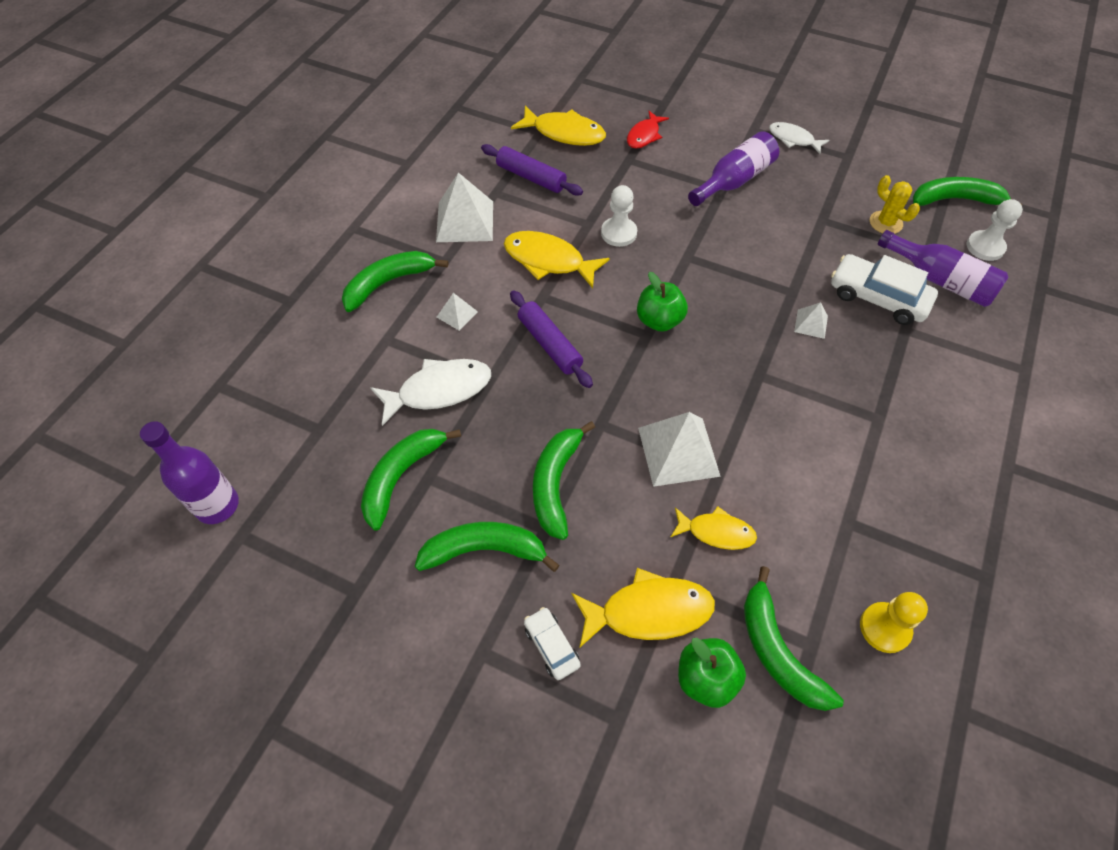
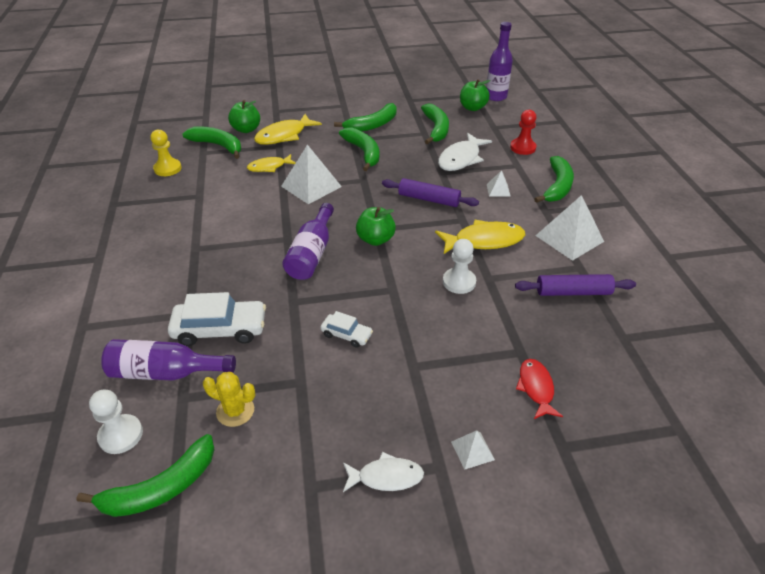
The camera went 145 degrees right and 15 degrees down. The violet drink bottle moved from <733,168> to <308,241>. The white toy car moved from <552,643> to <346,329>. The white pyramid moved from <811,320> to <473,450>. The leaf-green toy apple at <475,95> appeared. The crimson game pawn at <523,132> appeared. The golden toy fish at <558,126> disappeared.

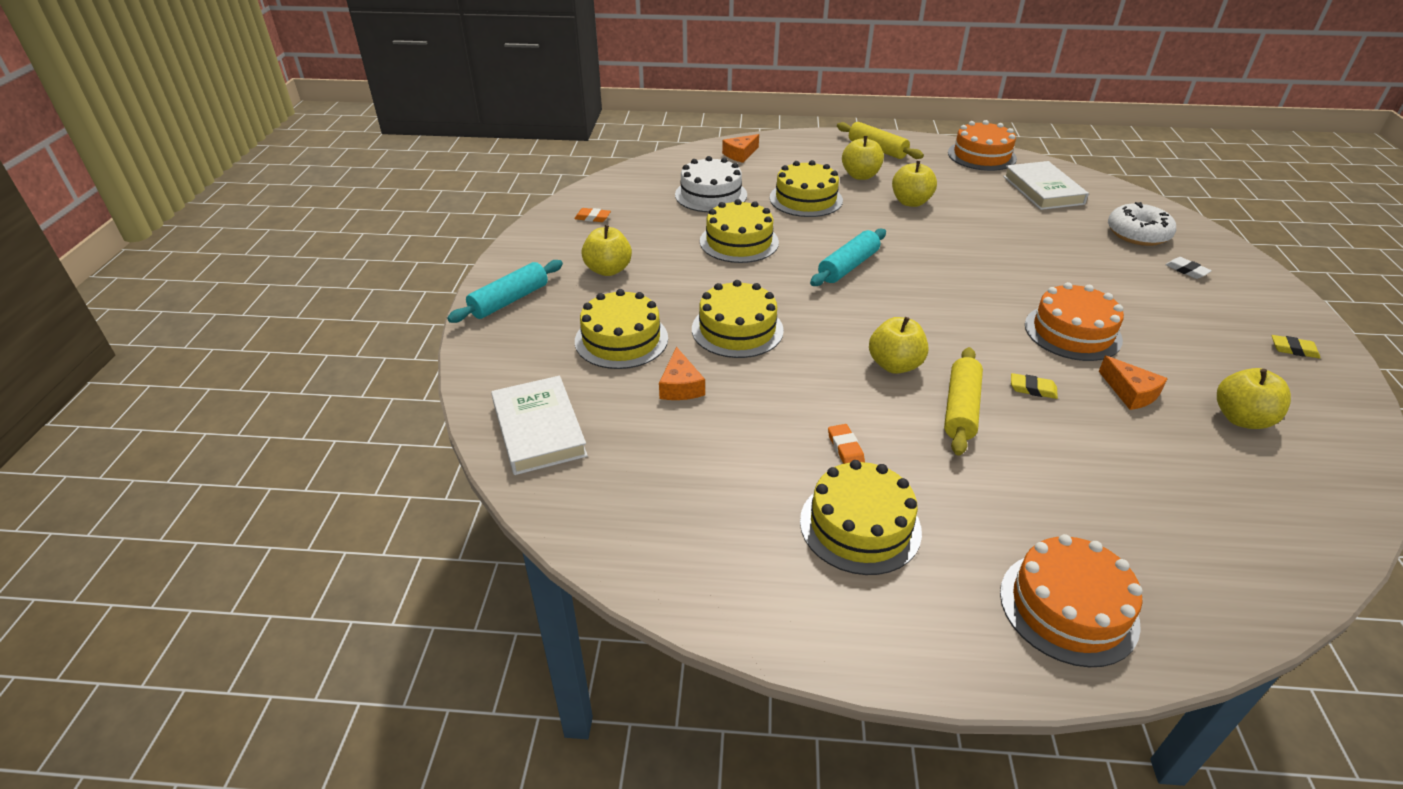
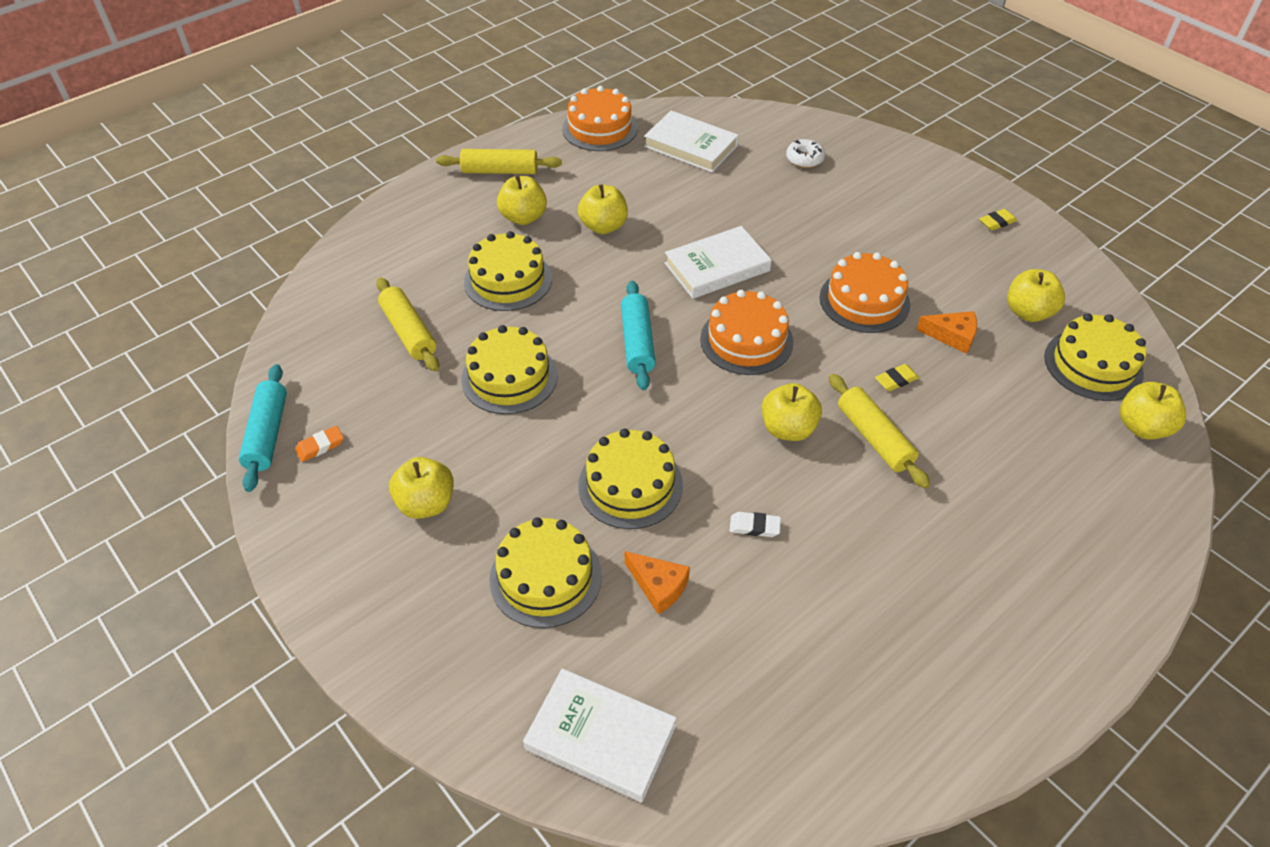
The camera went 45 degrees left and 10 degrees up. The aqua rolling pin moved from <505,291> to <263,428>. The white cake at <711,184> was replaced by the golden rolling pin at <407,324>. The white book at <718,262> appeared. The bright orange cake moved from <1071,600> to <746,332>. The white eraser moved from <1188,268> to <755,524>. The white doughnut at <1142,224> changed to 0.62 times the size. The golden cake moved from <861,517> to <1095,357>. The golden toy apple at <1153,411> appeared. The bright orange piece of cheese at <740,148> disappeared. The bright orange eraser at <846,444> disappeared.

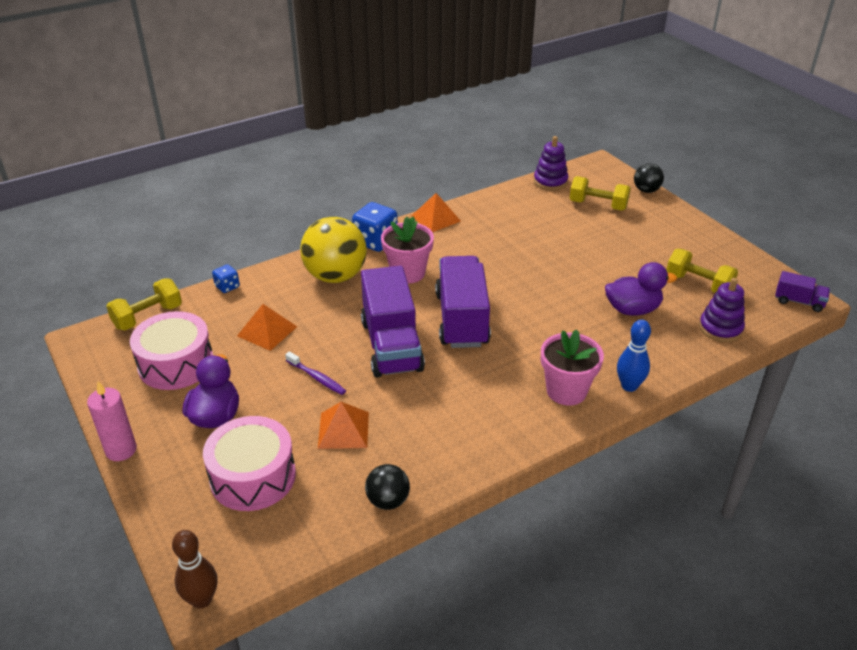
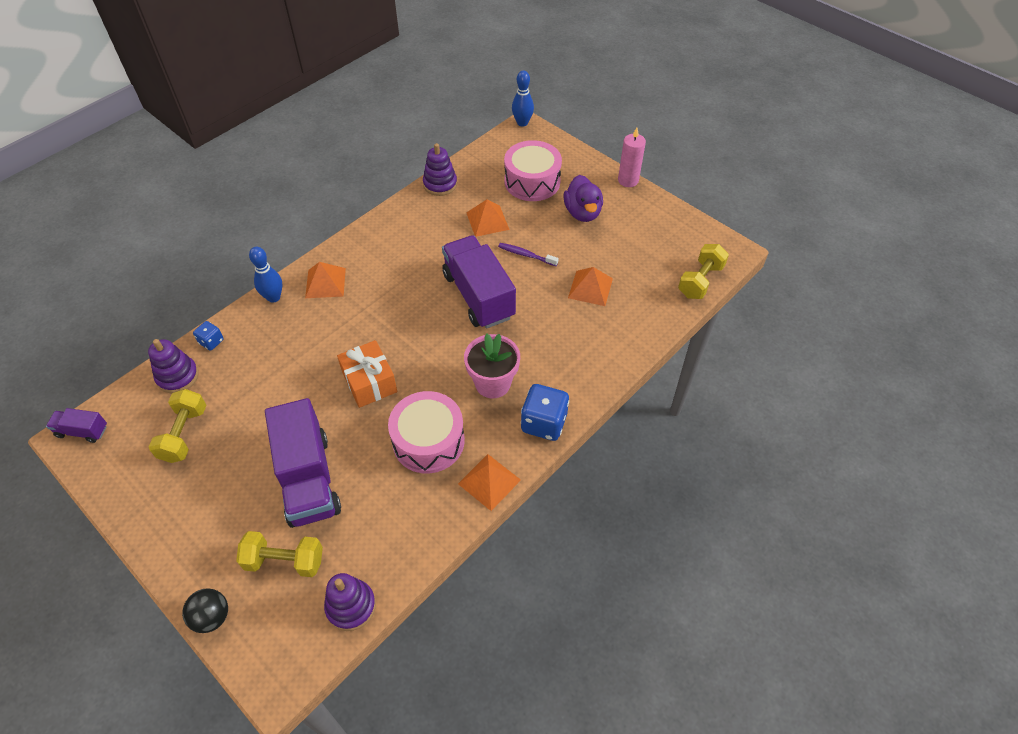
The camera went 165 degrees right and 15 degrees up. The golden dumbbell at <702,271> turned 75 degrees clockwise. The royal blue die moved from <226,278> to <208,335>. The violet toy truck moved from <463,302> to <303,463>. The rose-pink potted plant at <572,367> was replaced by the bright orange pyramid at <325,280>. The bright orange present at <367,374> appeared. The rose-pink snare drum moved from <171,350> to <426,432>. The jet-black ball at <387,487> was replaced by the violet stacking rings at <440,169>. The dark brown tenpin at <195,569> became the royal blue tenpin at <523,98>. The golden ball at <333,250> disappeared. The violet duck at <641,288> disappeared.

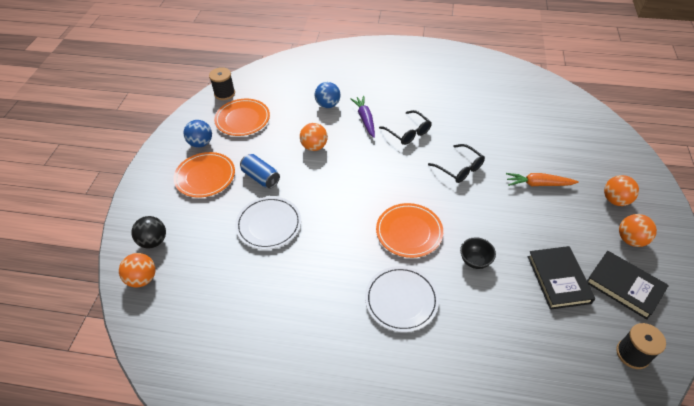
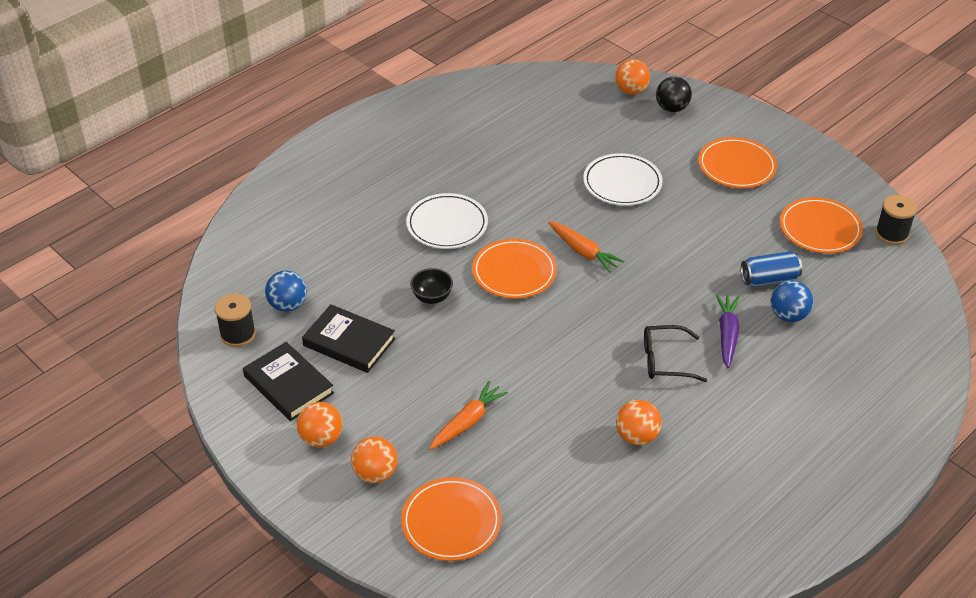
The camera went 125 degrees right and 5 degrees down. The jet-black book at <628,285> turned 60 degrees clockwise. The royal blue ball moved from <198,134> to <286,291>. The bright orange dinner plate at <451,519> appeared. The bright orange toy carrot at <586,247> appeared. The bright orange ball moved from <314,137> to <639,422>. The violet toy carrot at <362,117> turned 105 degrees counterclockwise. The royal blue soda can moved from <260,171> to <771,268>. The jet-black eyeglasses at <456,163> disappeared.

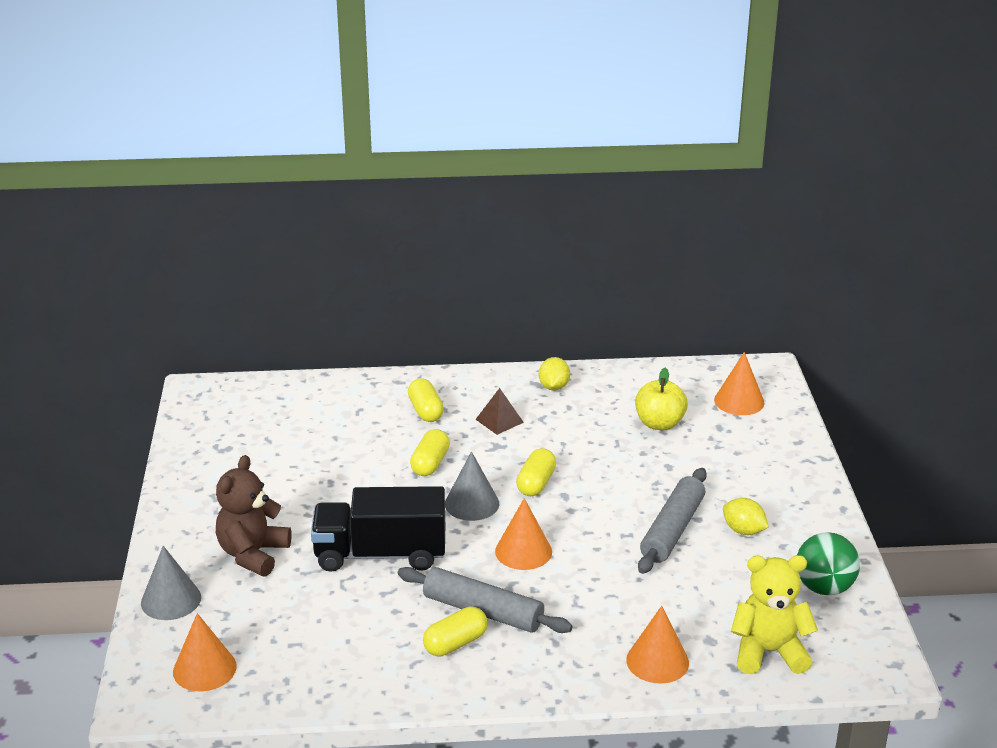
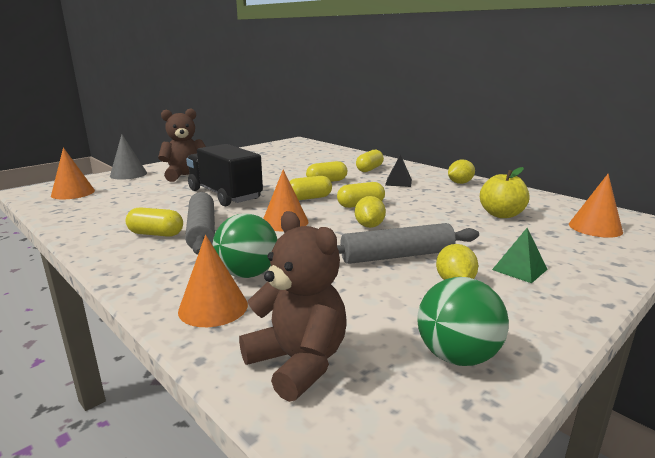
The camera went 50 degrees right and 10 degrees down. The leaf-green ball at <245,245> appeared. The golden stuffed bear at <774,614> became the dark brown stuffed bear at <292,306>. The grey solid cone at <472,486> was replaced by the golden pill shape at <310,188>. The golden toy lemon at <370,212> appeared. The dark brown pyramid at <499,411> became the jet-black pyramid at <398,170>. The leaf-green pyramid at <520,255> appeared.

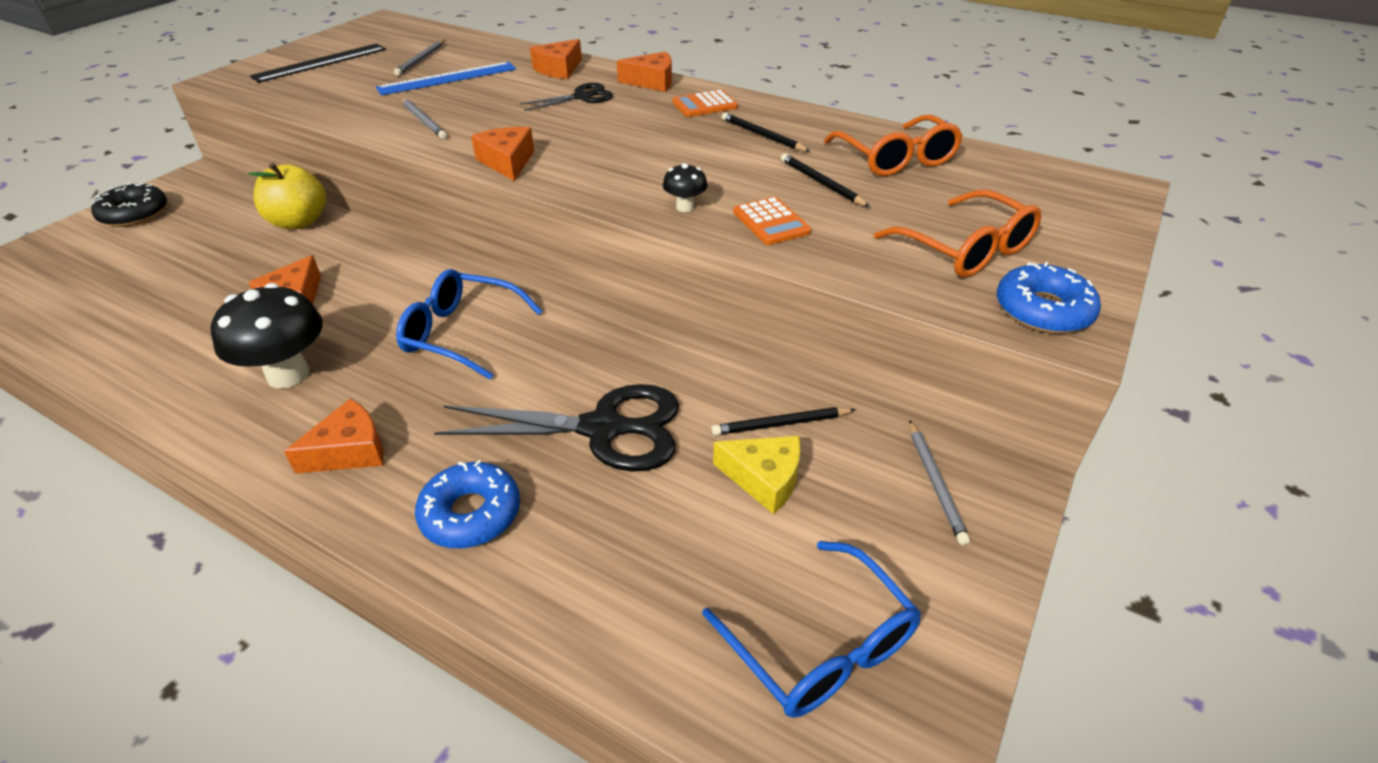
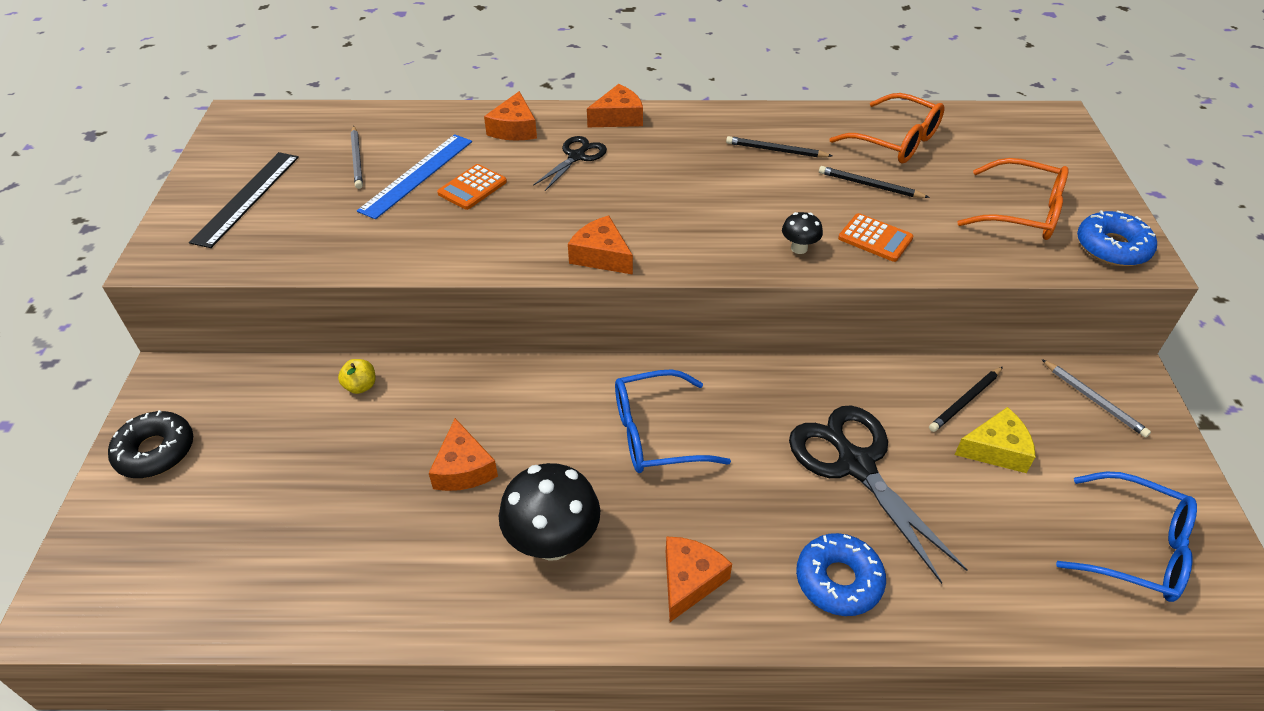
The camera went 30 degrees left and 5 degrees up. The golden toy apple at <287,196> changed to 0.50 times the size. The bright orange adding machine moved from <705,103> to <472,187>. The jet-black shears at <556,428> turned 90 degrees counterclockwise. The grey lead pencil at <424,118> disappeared.

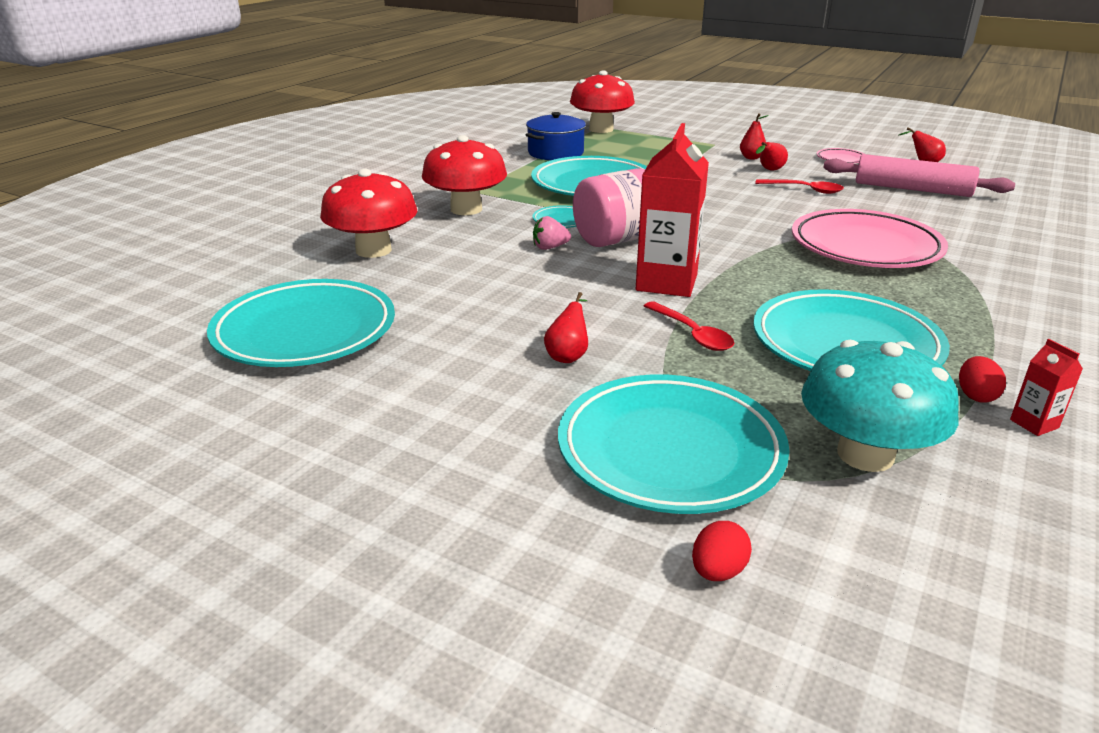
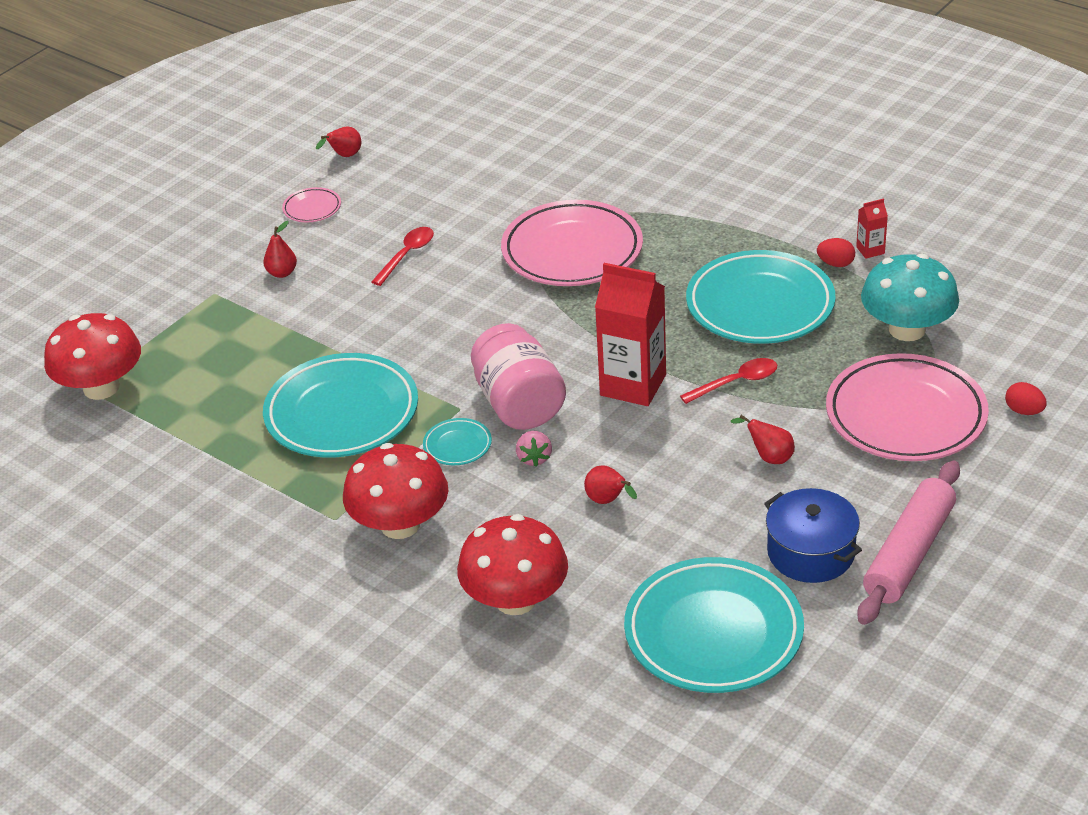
The camera went 80 degrees left and 10 degrees up. The crimson toy pear moved from <772,156> to <610,484>. The royal blue cooking pot moved from <556,136> to <813,535>. The aqua dinner plate at <673,444> became the rose-pink dinner plate at <907,407>. The rose-pink rolling pin moved from <919,175> to <908,542>.

